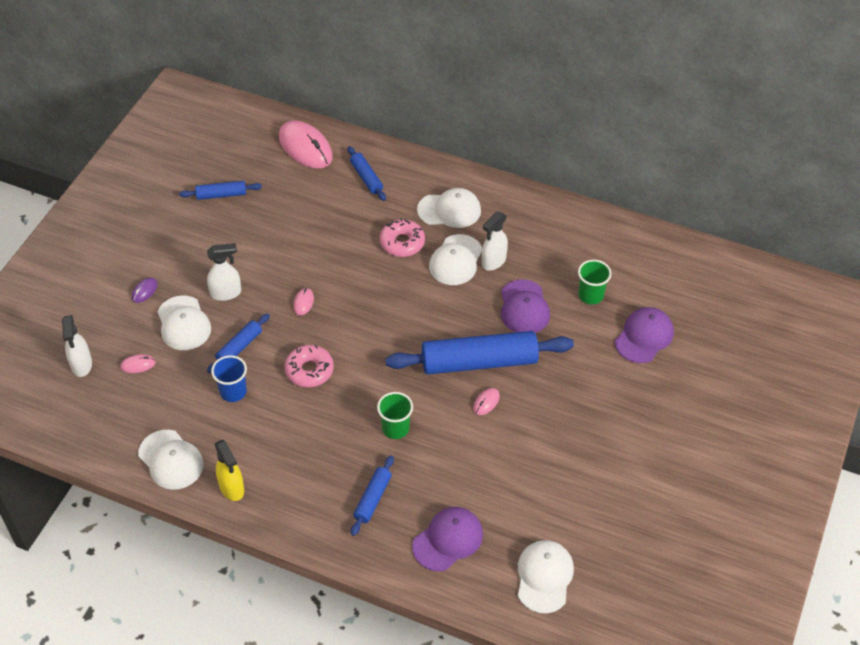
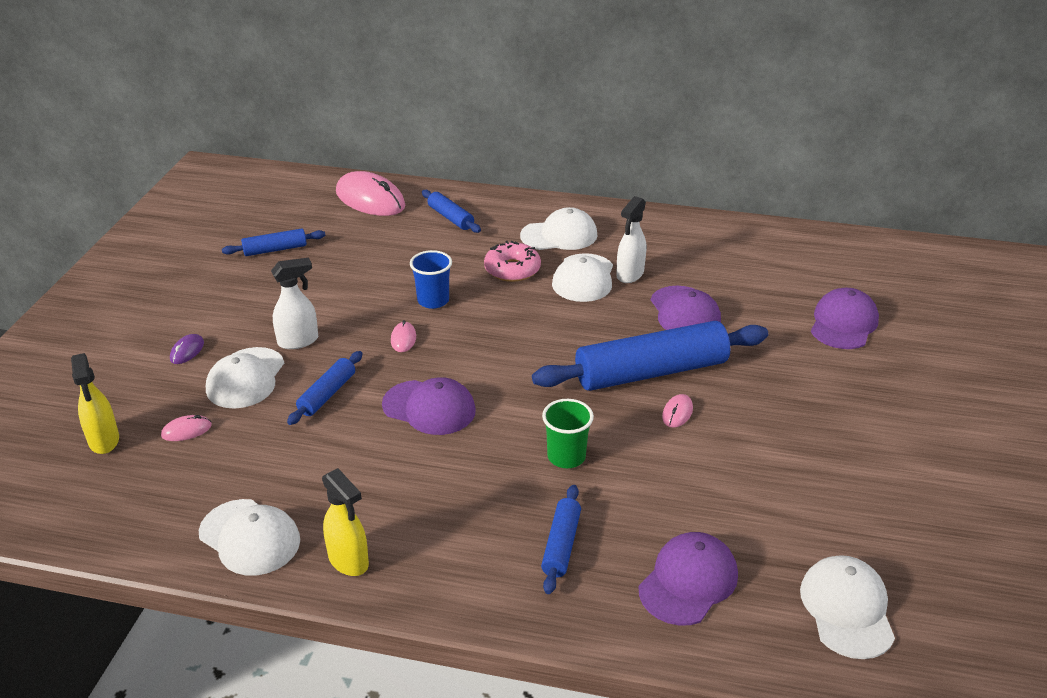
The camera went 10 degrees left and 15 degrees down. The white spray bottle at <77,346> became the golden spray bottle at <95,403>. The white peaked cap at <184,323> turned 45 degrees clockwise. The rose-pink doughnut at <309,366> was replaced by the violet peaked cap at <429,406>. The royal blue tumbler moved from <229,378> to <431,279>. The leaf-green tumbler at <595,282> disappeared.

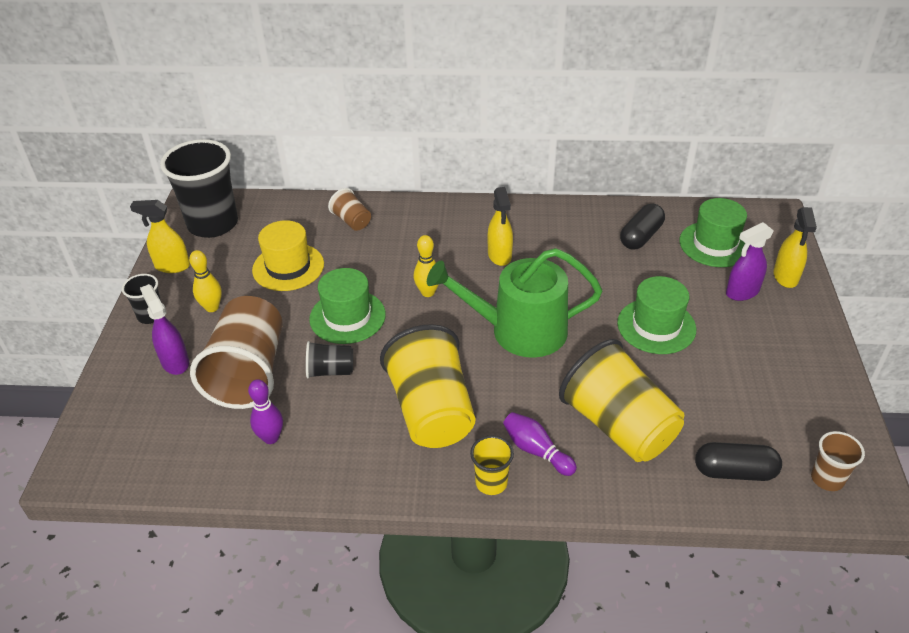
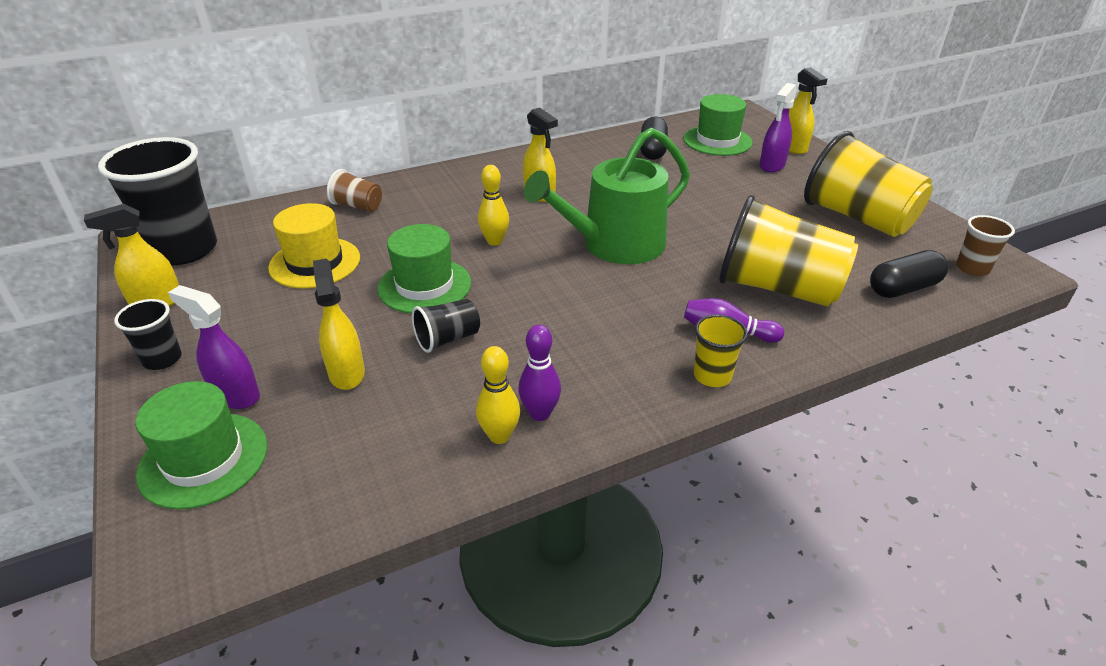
The camera went 30 degrees left and 5 degrees down. The leaf-green hat moved from <656,315> to <201,445>. The dark brown tumbler at <236,352> was replaced by the golden spray bottle at <339,324>. The golden tenpin moved from <205,281> to <498,395>. The violet tenpin moved from <265,411> to <539,373>. The golden tumbler moved from <427,386> to <868,184>.

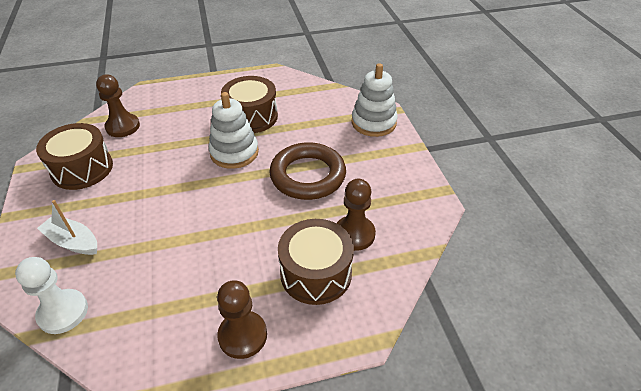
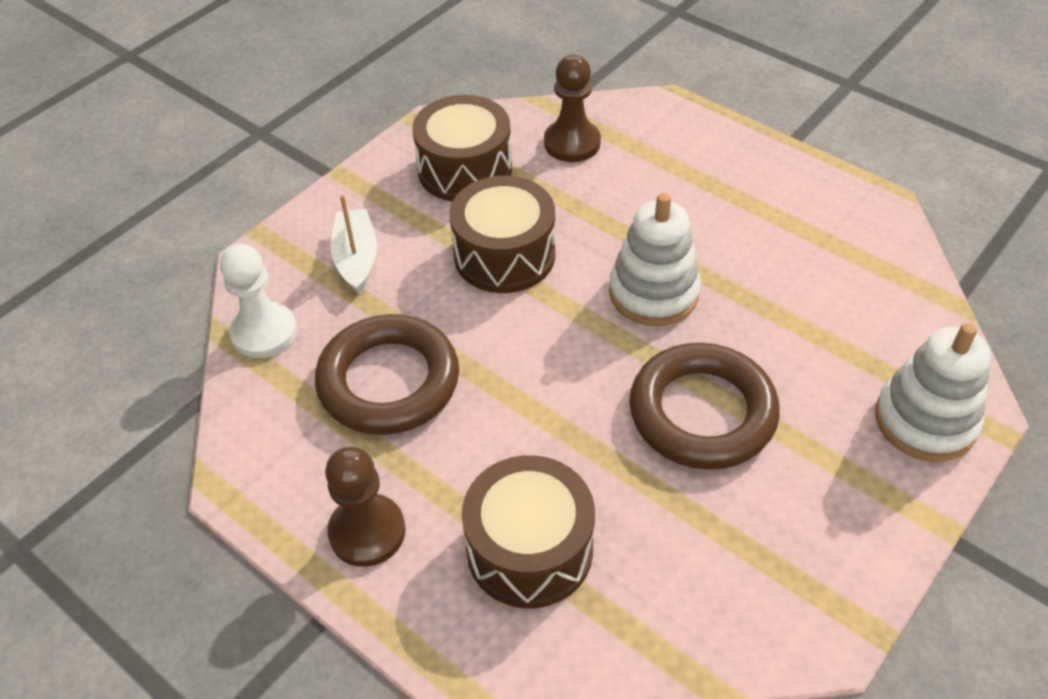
The camera went 55 degrees right and 5 degrees up. The dark brown hoop at <387,374> appeared. The dark brown snare drum moved from <249,104> to <502,234>. The dark brown game pawn at <356,215> disappeared.

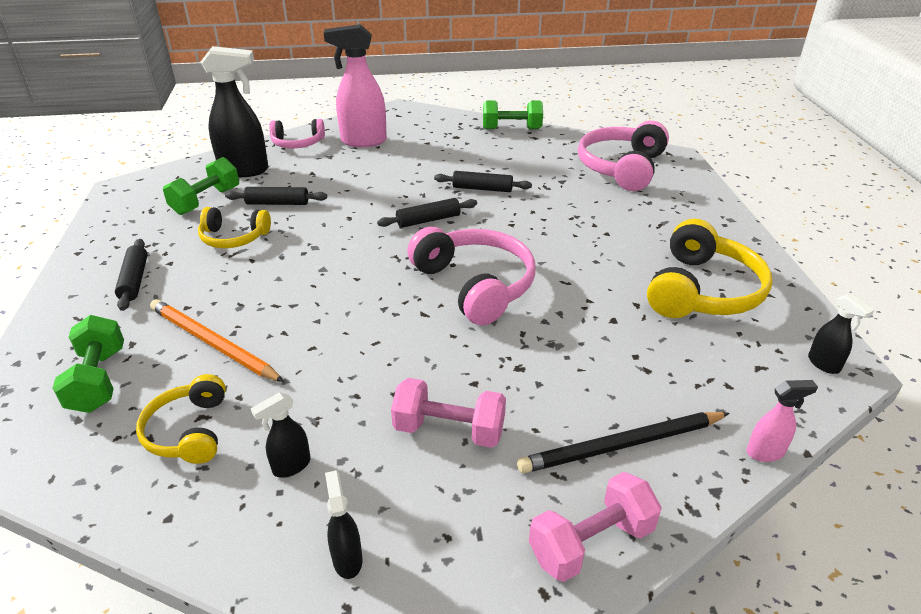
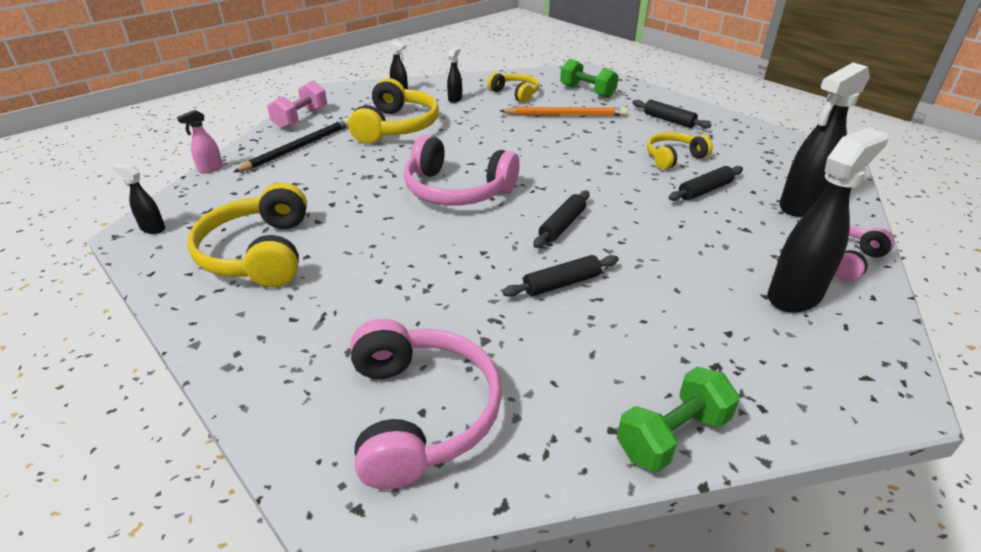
The camera went 145 degrees right and 0 degrees up. The rose-pink dumbbell at <448,413> was replaced by the golden over-ear headphones at <393,111>. The rose-pink spray bottle at <355,85> became the jet-black spray bottle at <828,220>. The leaf-green dumbbell at <201,186> disappeared.

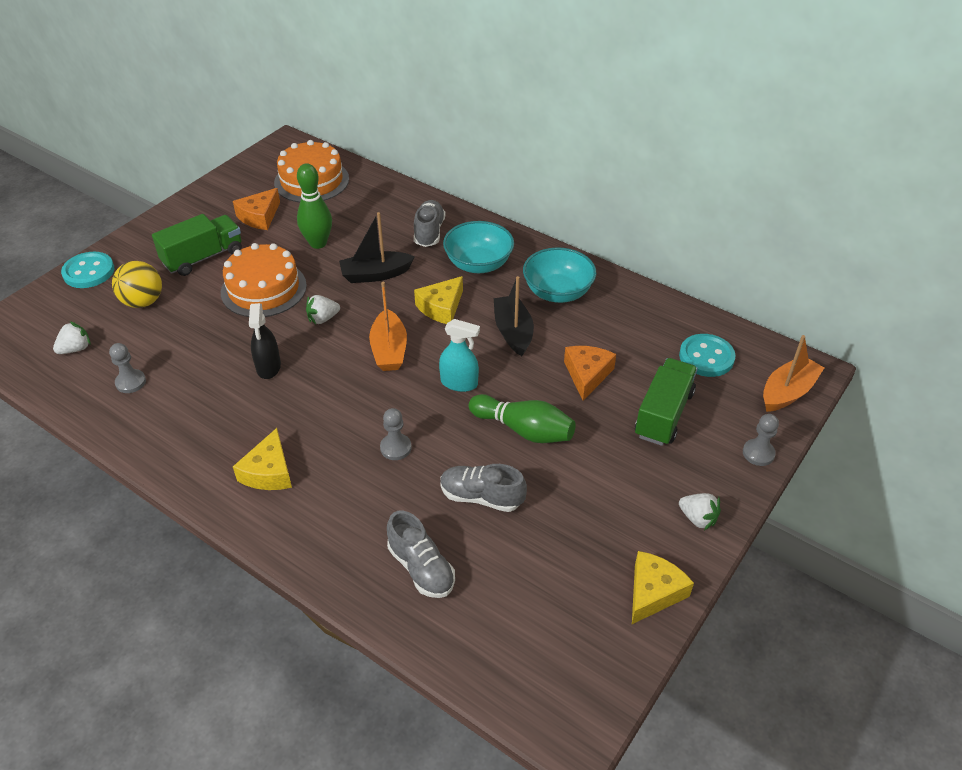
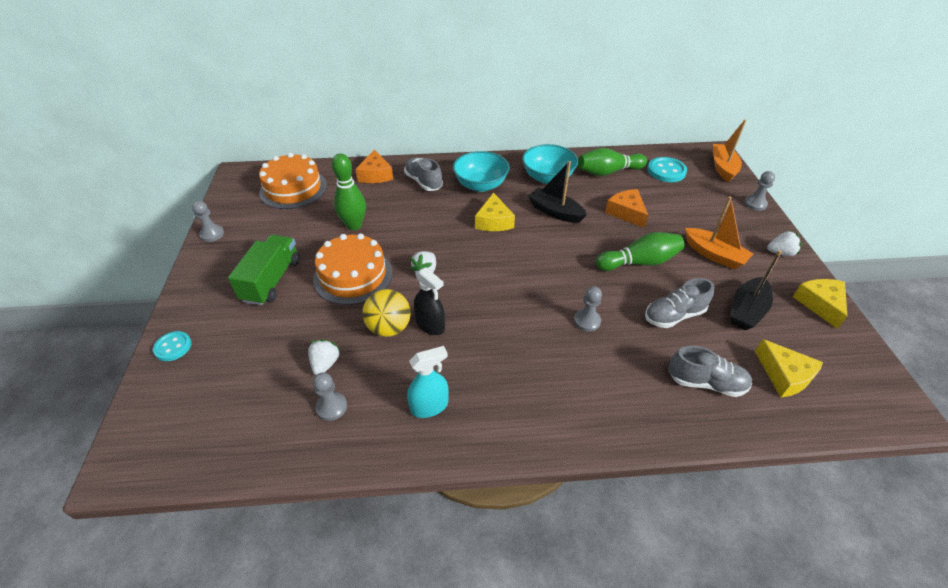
The camera went 40 degrees left and 0 degrees up. The aqua button at <88,270> changed to 0.66 times the size. The grey game pawn at <208,221> appeared. The white berry moved from <71,337> to <324,357>. The bright orange piece of cheese moved from <256,209> to <374,166>. The golden ball moved from <137,284> to <386,313>. The aqua spray bottle moved from <459,355> to <428,382>. The leaf-green tenpin at <612,162> appeared. The bright orange boat moved from <388,326> to <719,232>. The jet-black boat moved from <377,247> to <756,290>. The golden piece of cheese moved from <262,459> to <789,368>. The leaf-green toy truck at <666,402> disappeared.

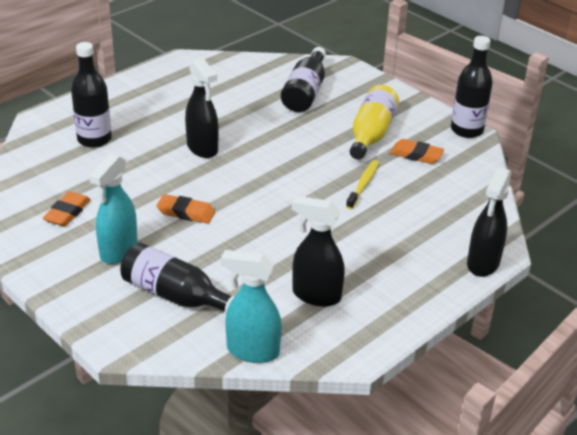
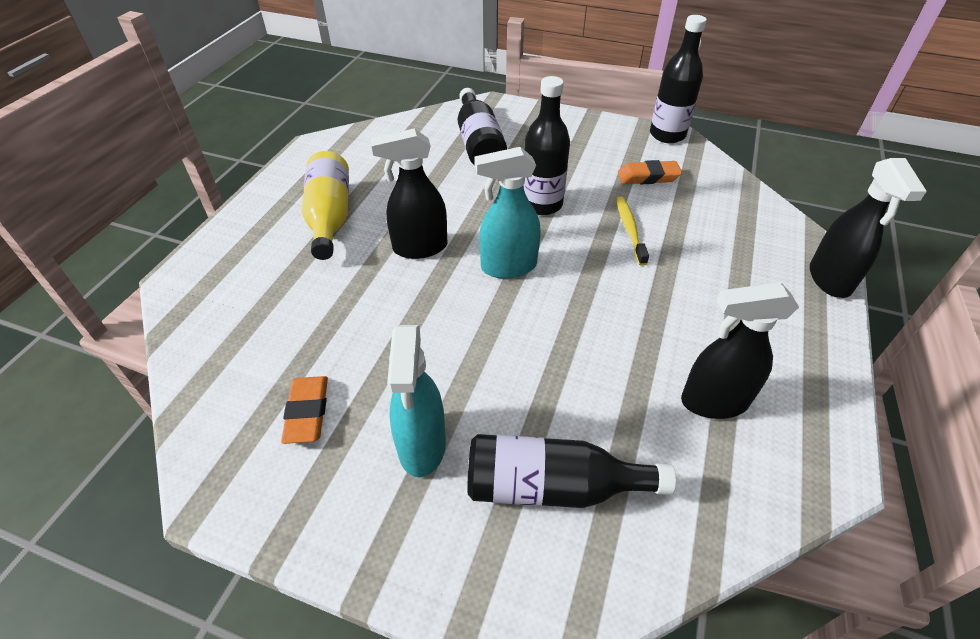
The camera went 25 degrees left and 10 degrees up. The golden drink bottle moved from <374,122> to <325,205>. The jet-black spray bottle at <202,107> turned 135 degrees clockwise. The aqua spray bottle moved from <251,306> to <507,213>. The jet-black drink bottle moved from <91,95> to <546,145>. The bright orange eraser at <185,209> disappeared.

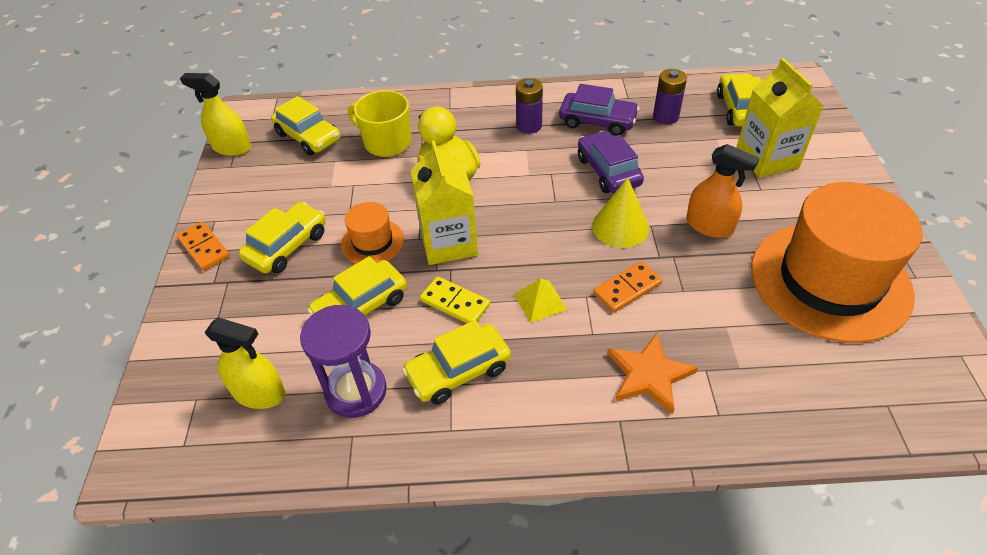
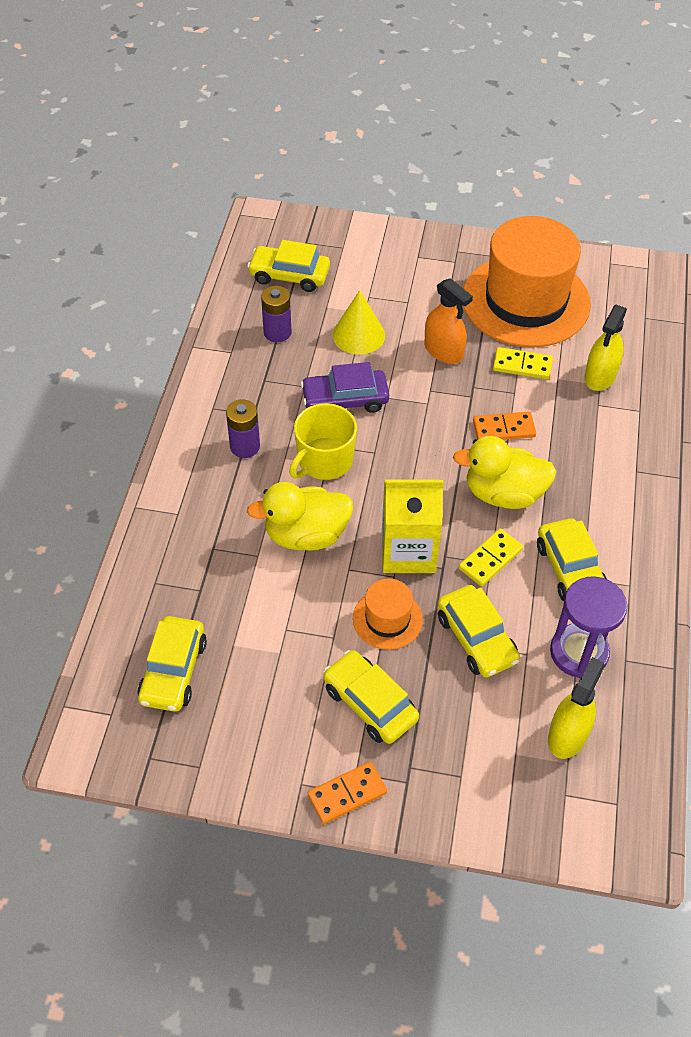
The camera went 80 degrees left and 5 degrees up. The golden toy car at <305,126> turned 135 degrees clockwise. The golden mug moved from <379,123> to <323,441>. The golden solid cone moved from <620,212> to <358,322>. The bright orange spray bottle at <722,191> turned 90 degrees clockwise. The golden pyramid at <540,301> was replaced by the golden duck at <505,472>. The bright orange domino at <627,287> turned 75 degrees counterclockwise. The golden domino at <523,363> appeared. The golden spray bottle moved from <215,114> to <605,348>. The violet toy car at <599,110> disappeared. The bright orange star at <652,373> disappeared. The golden milk carton at <779,118> disappeared.

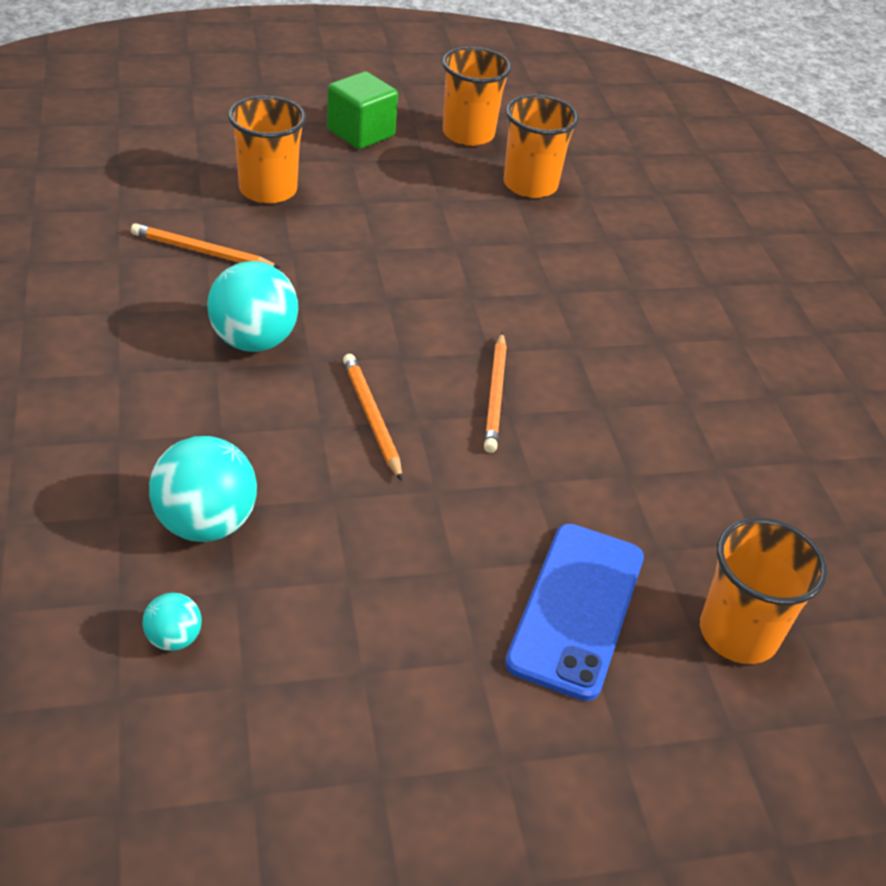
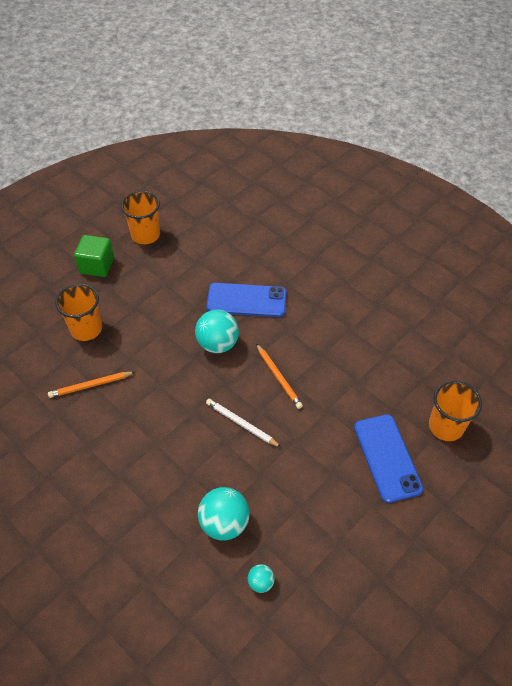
The camera went 30 degrees left and 10 degrees up. The aqua ball moved from <252,306> to <217,331>. The royal blue phone at <246,300> appeared. The bright orange lead pencil at <372,417> became the white lead pencil at <243,423>. The bright orange tumbler at <541,146> disappeared.

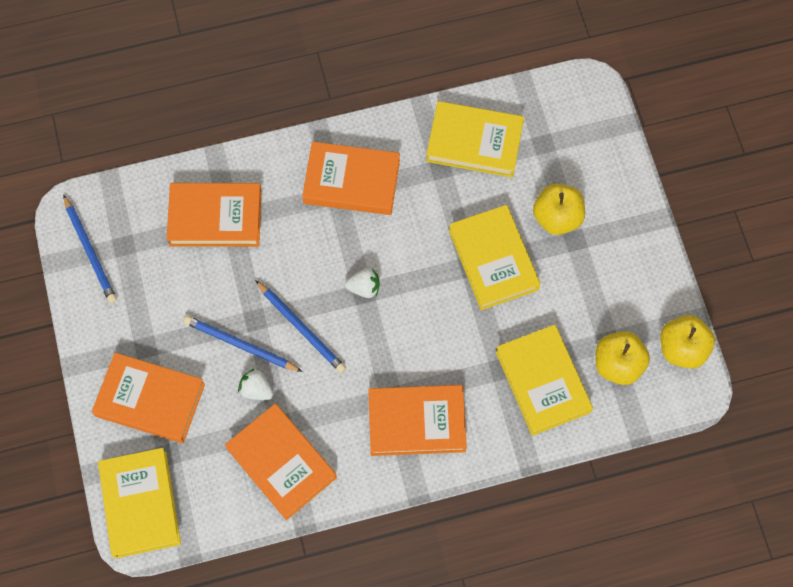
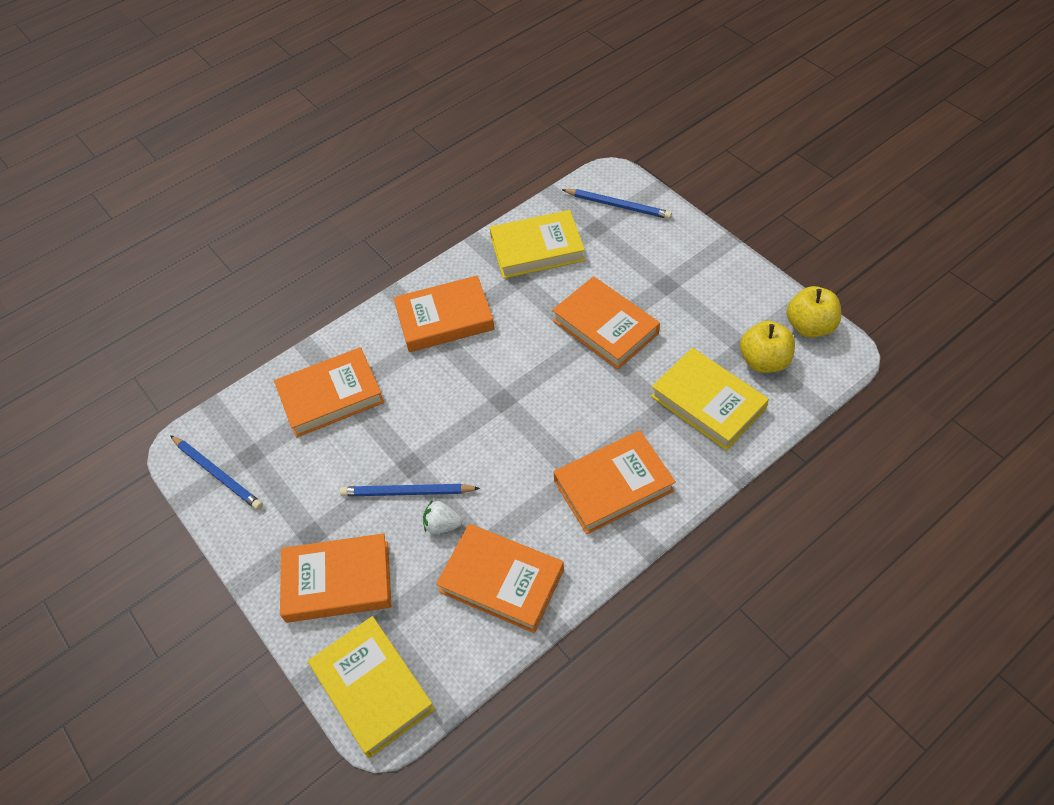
The camera went 20 degrees left and 15 degrees down. The golden book at <494,257> became the bright orange book at <606,323>. The royal blue lead pencil moved from <300,326> to <617,204>. The white berry at <362,283> disappeared. The golden toy apple at <559,209> disappeared.

